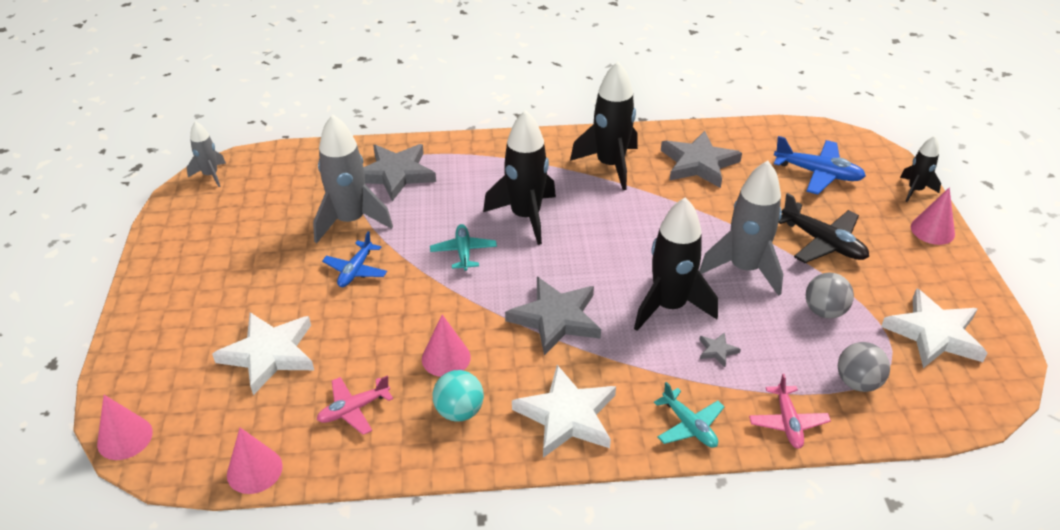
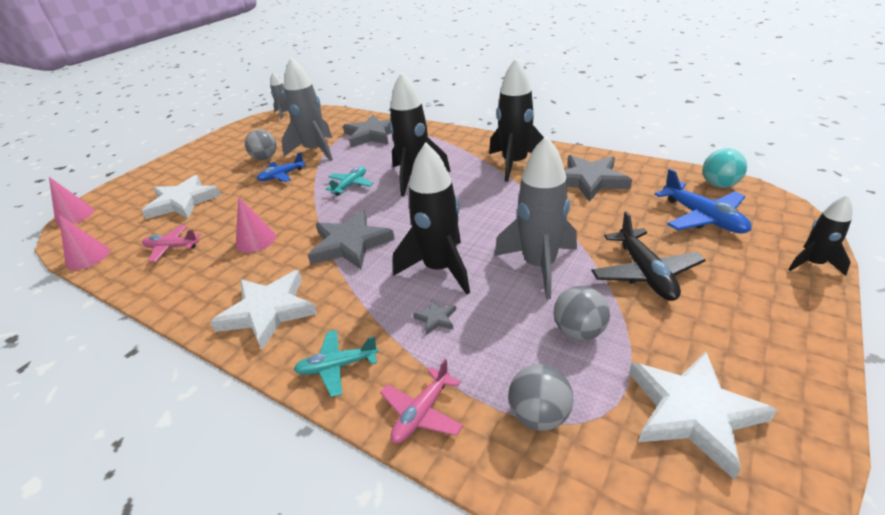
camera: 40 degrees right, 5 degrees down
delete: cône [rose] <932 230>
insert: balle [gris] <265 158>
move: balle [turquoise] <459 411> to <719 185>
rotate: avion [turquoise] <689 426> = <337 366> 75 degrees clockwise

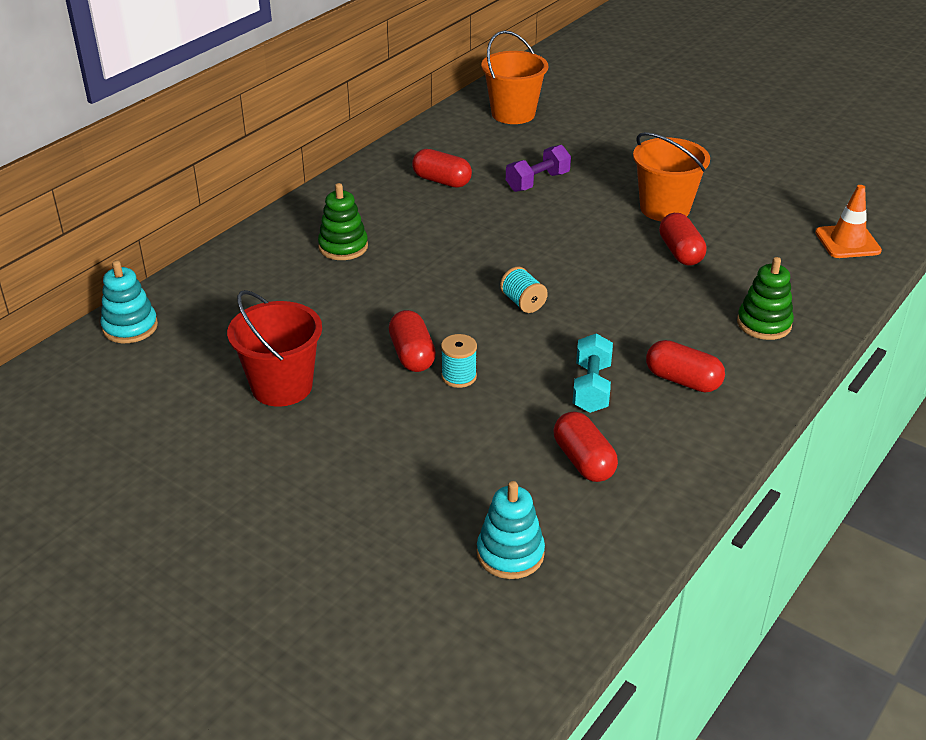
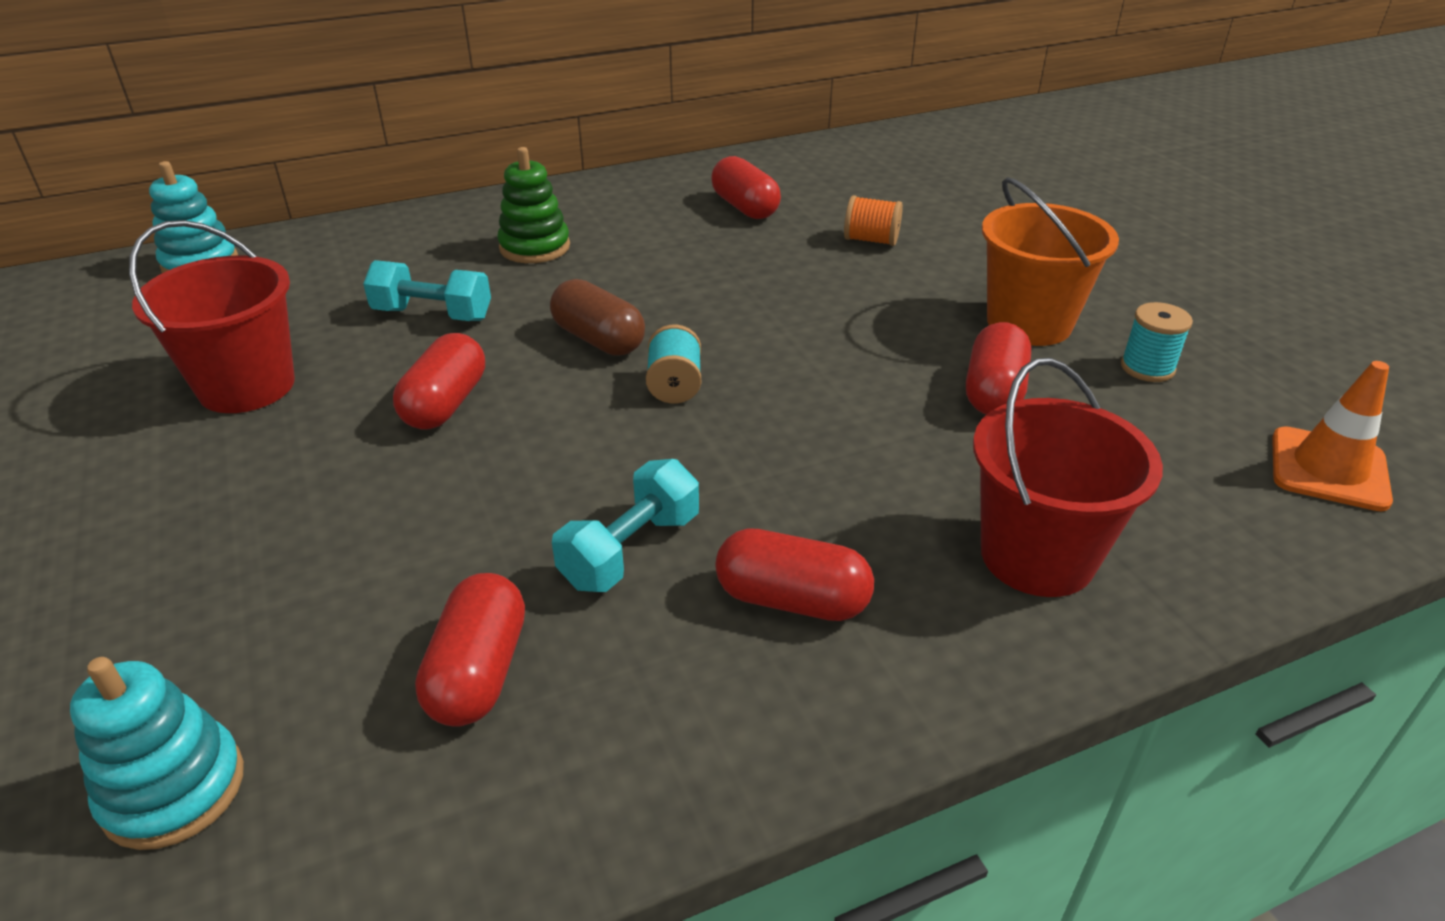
camera: 30 degrees right, 0 degrees up
delete: seau [orange] <513 114>
insert: haltère [turquoise] <433 315>; gélule [marron] <598 340>
move: bobine [turquoise] <459 377> to <1147 368>
replace: haltère [violet] <537 182> to bobine [orange] <871 240>; jouet à empiler [vert] <764 324> to seau [rouge] <1037 556>
rotate: gélule [rouge] <683 380> = <792 600> 45 degrees counterclockwise

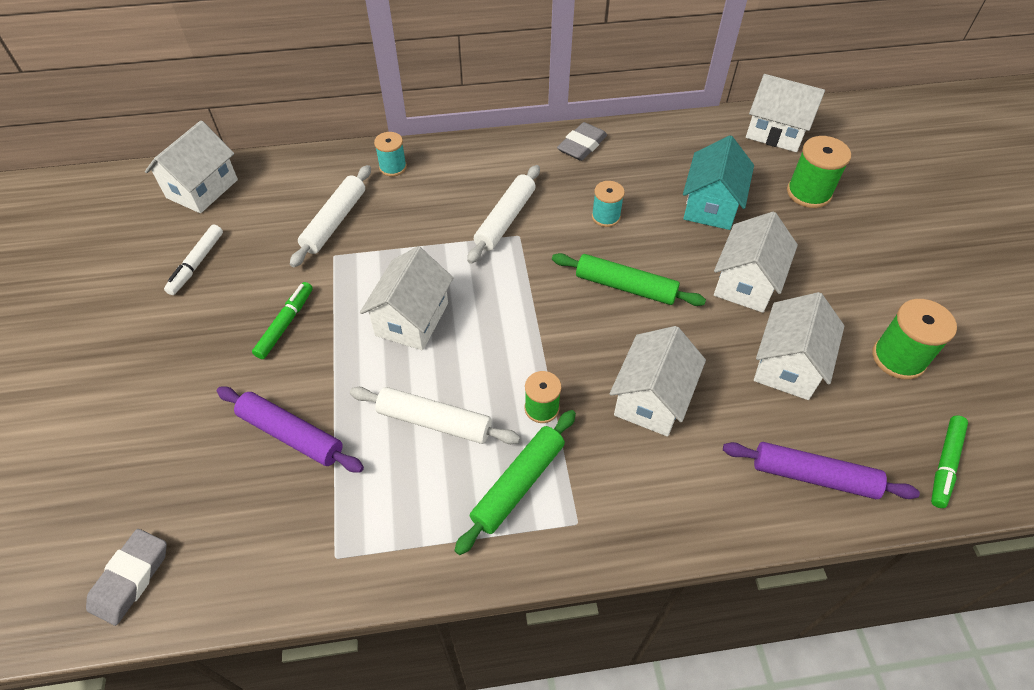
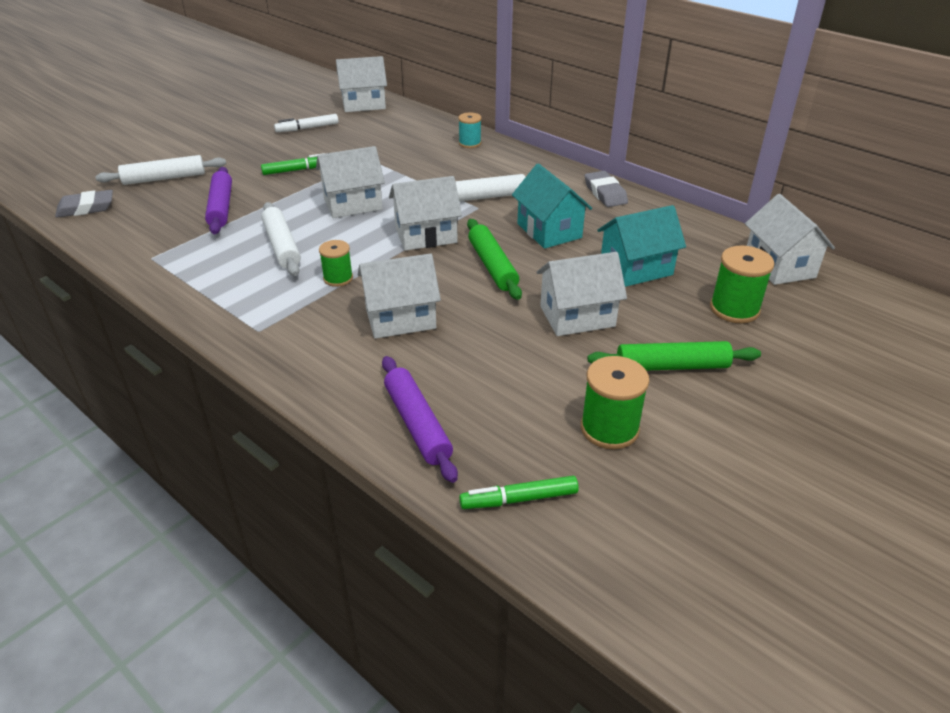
camera: 50 degrees right, 15 degrees down
move: rouleau à pâtisserie [blanc] <334 221> to <164 178>; maison [blanc] <787 365> to <426 235>; rouleau à pâtisserie [vert] <518 484> to <672 366>
replace: bobine [turquoise] <605 217> to maison [turquoise] <549 231>
rotate: gomme [gris] <582 145> = <605 193> 75 degrees clockwise

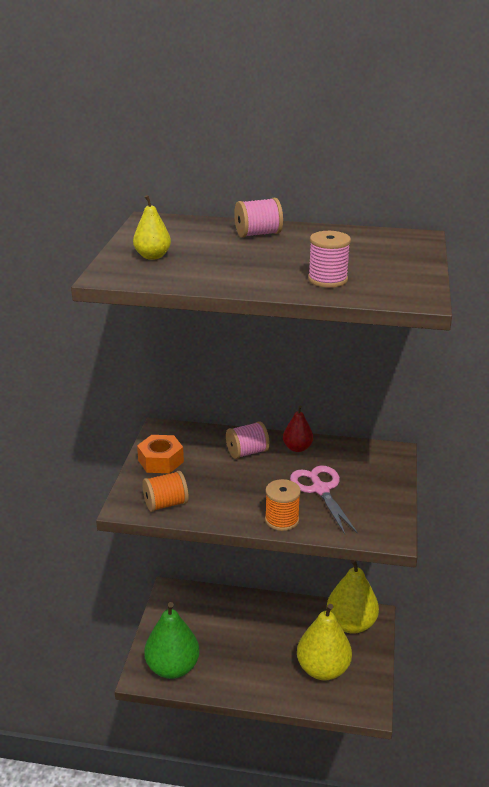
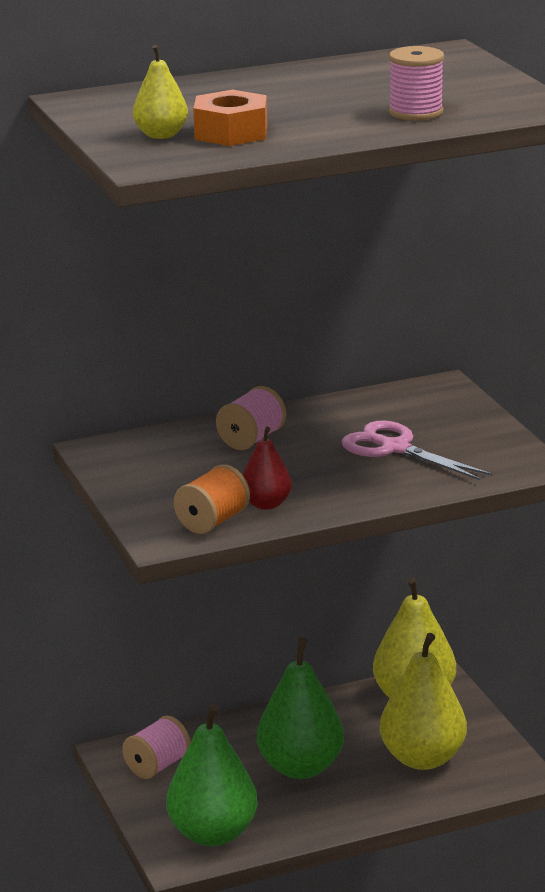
camera: 30 degrees left, 5 degrees down
delete: bobine [orange] <281 520>
insert: poire [vert] <300 767>
move: bobine [rose] <258 234> to <157 766>; poire [rouge] <297 448> to <266 504>; écrou [orange] <160 461> to <231 133>

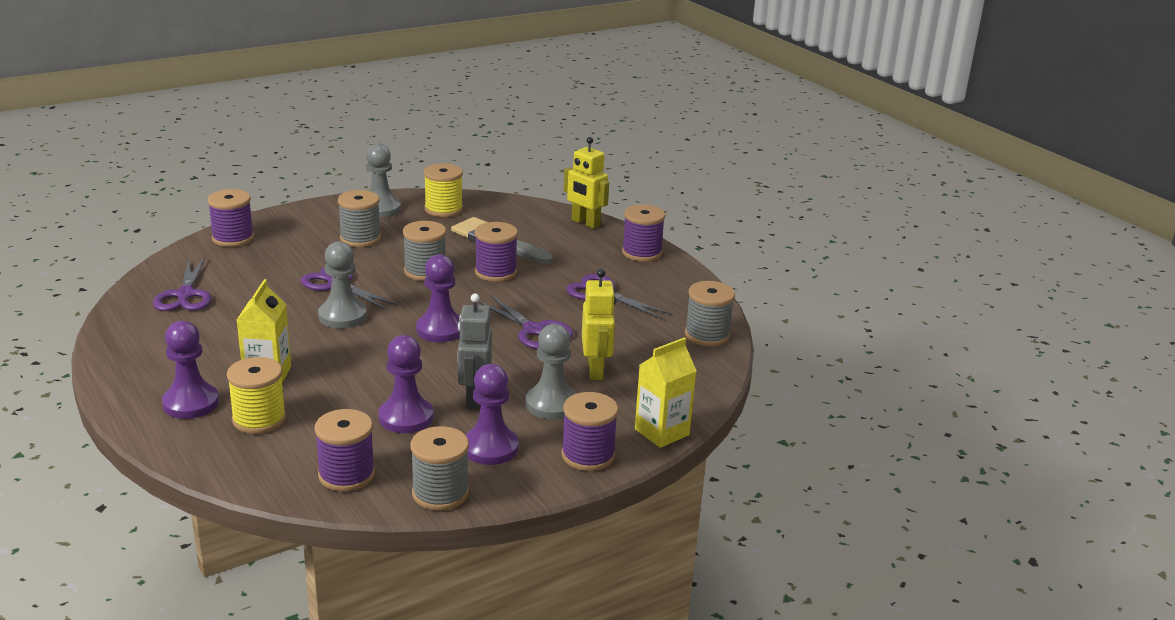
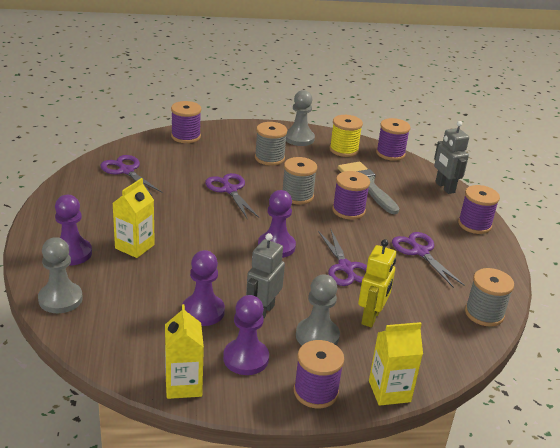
camera: 25 degrees right, 5 degrees up
delete: bobine [jaune] <259 419>
move: pion [gris] <342 316> to <60 299>; bobine [violet] <346 475> to <390 153>
replace: bobine [gris] <440 493> to brique de lait [jaune] <183 385>
recolor: robot [jaune] <585 223> to robot [gris] <444 187>
rotate: ciseaux [violet] <185 295> = <126 171> 120 degrees clockwise

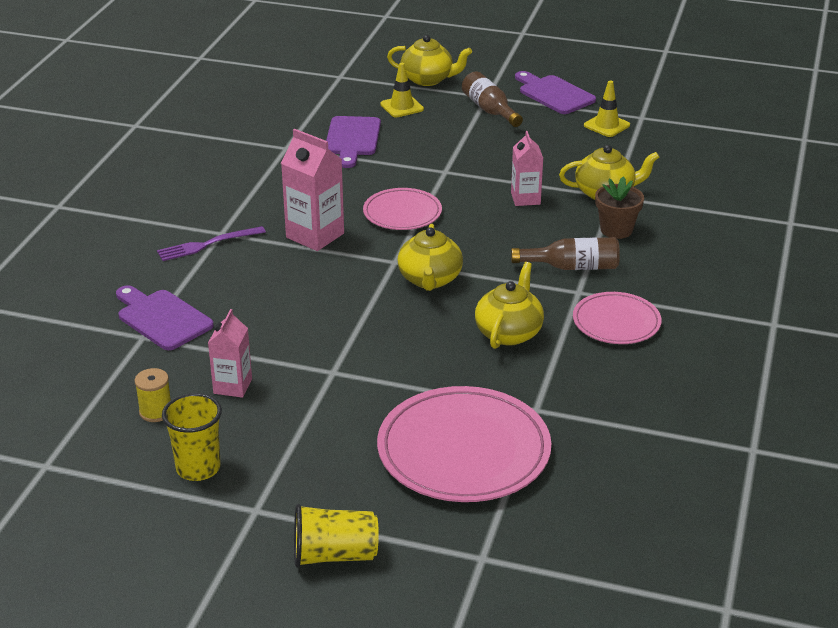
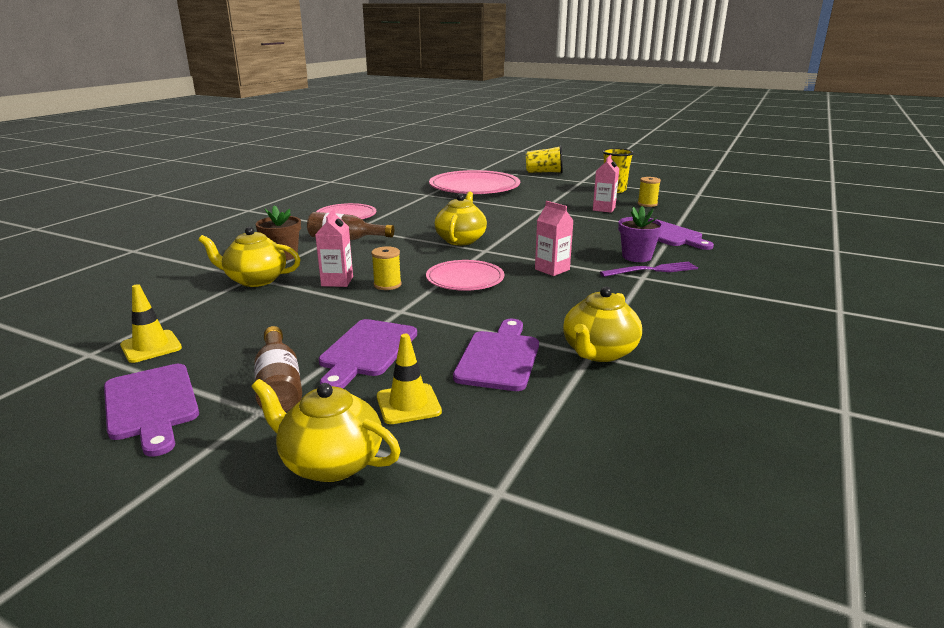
camera: 170 degrees left, 10 degrees down
insert: pot de fleurs [violet] <636 257>; bobine [jaune] <387 285>; planche à découper [violet] <366 351>
move: théière [jaune] <509 332> to <599 352>
resize: brique de lait [rose] <315 235> = <552 269> x0.64

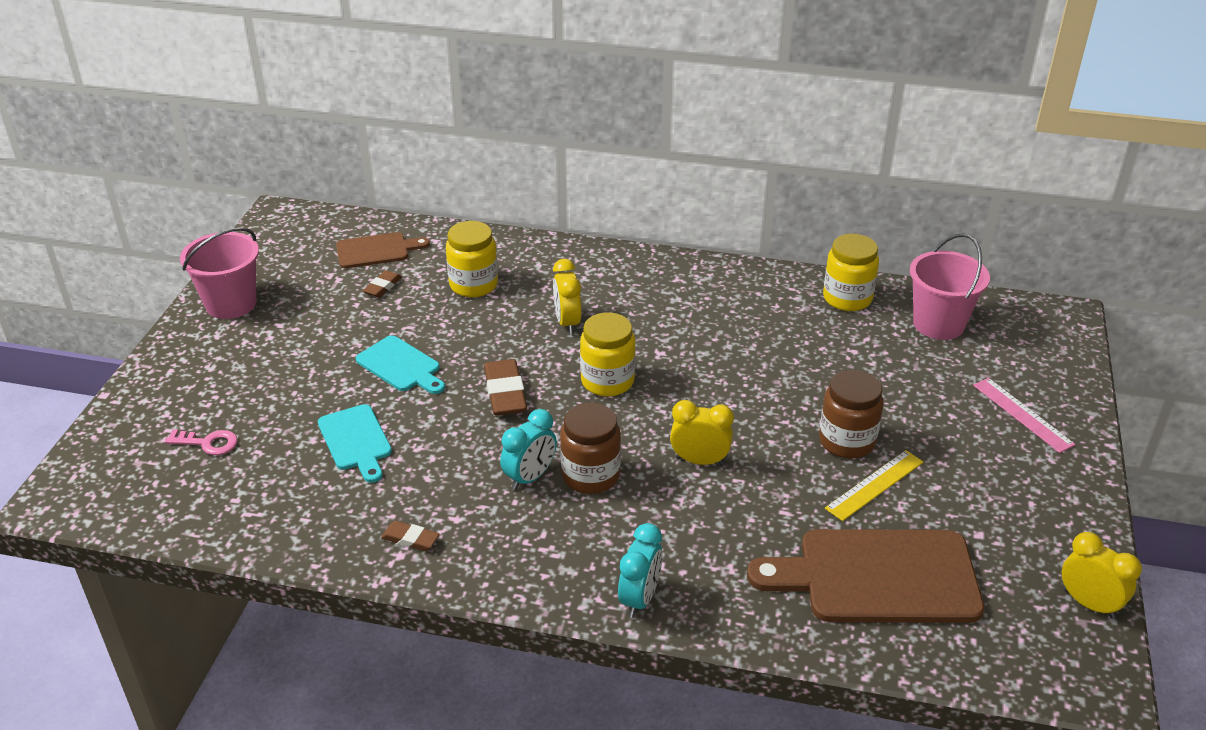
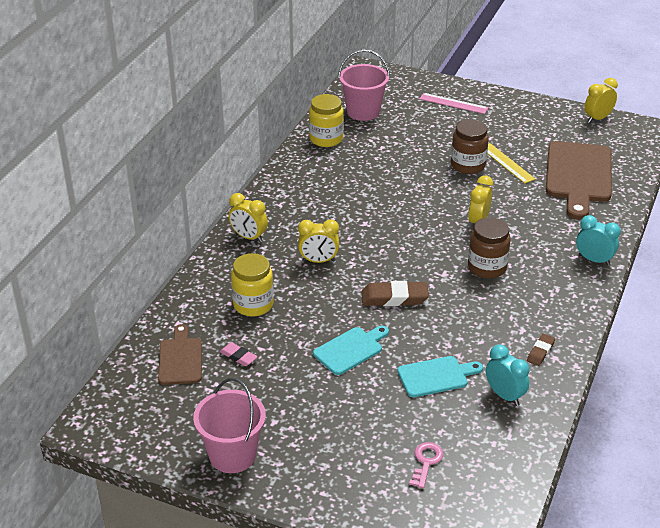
camera: 80 degrees left, 0 degrees up
delete: bocal [jaune] <607 381>
insert: réveil [jaune] <249 237>
move: réveil [turquoise] <530 477> to <504 395>
recolor: gomme [marron] <383 287> to gomme [rose] <238 356>
rotate: règle [rose] <1022 414> = <453 103> 45 degrees clockwise

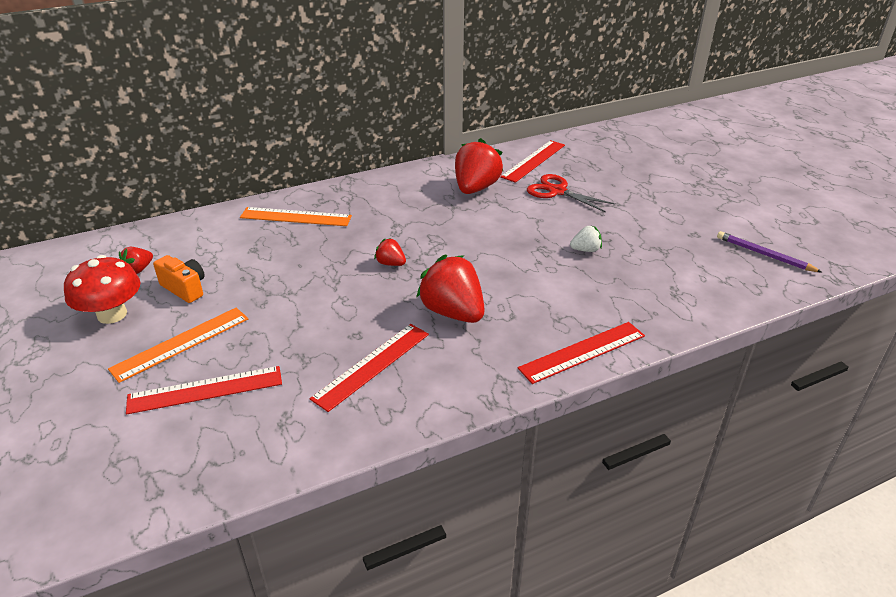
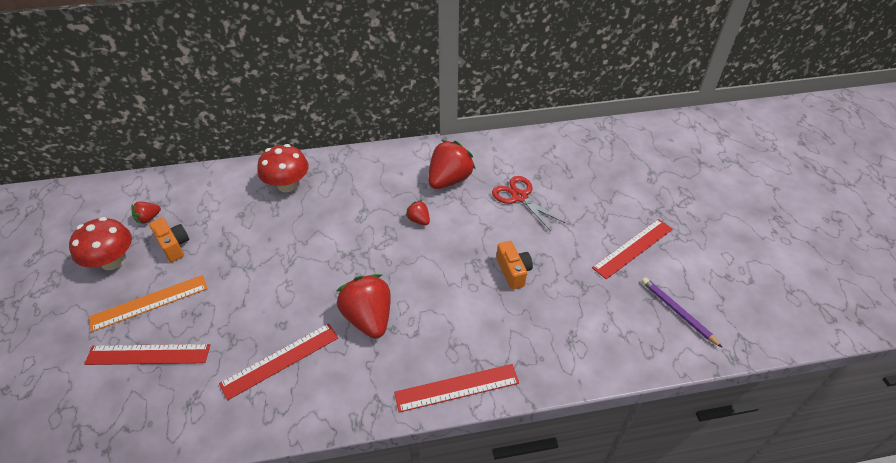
camera: 15 degrees right, 10 degrees up
move: règle [rouge] <533 161> to <633 248>; fraise [rouge] <390 263> to <419 220>
replace: règle [orange] <296 217> to champignon [rouge] <287 185>; fraise [blanc] <585 250> to appareil photo [orange] <513 271>

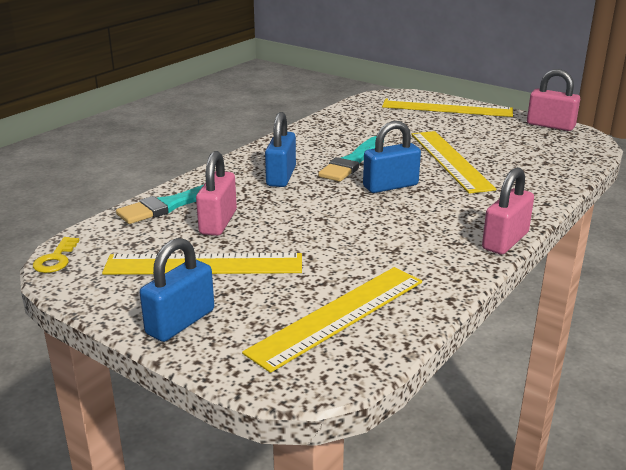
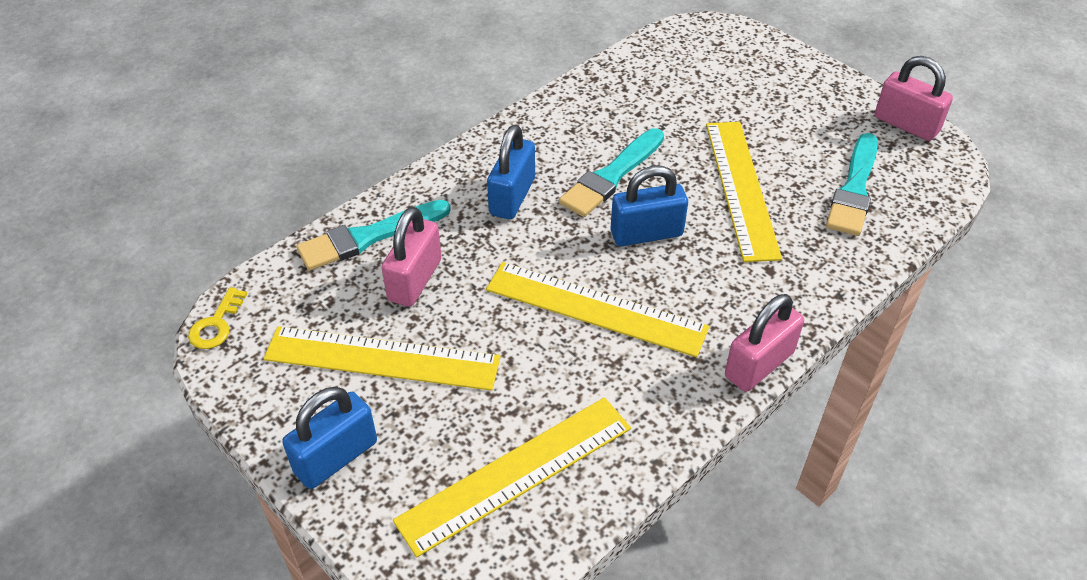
camera: 10 degrees right, 20 degrees up
insert: pinceau [turquoise] <854 189>
move: règle [jaune] <447 108> to <595 309>

